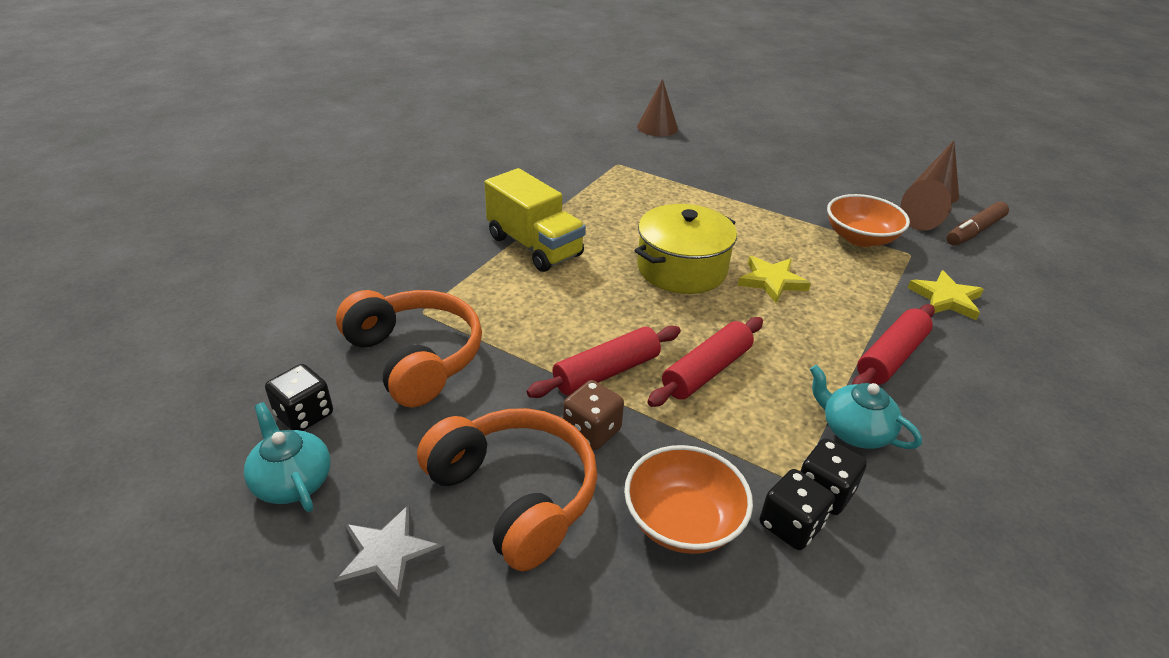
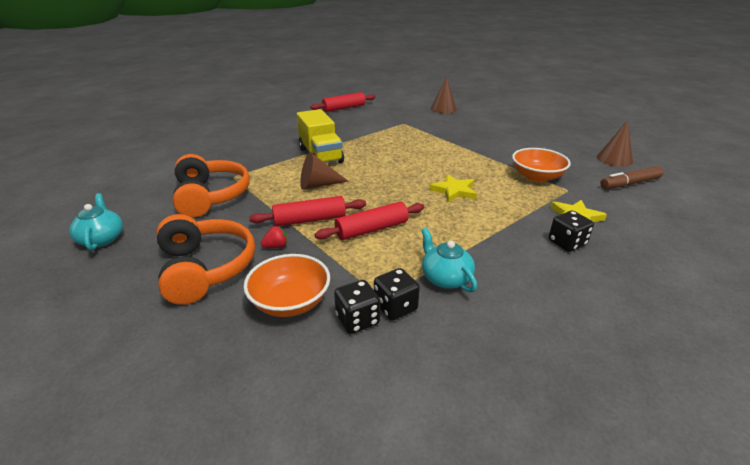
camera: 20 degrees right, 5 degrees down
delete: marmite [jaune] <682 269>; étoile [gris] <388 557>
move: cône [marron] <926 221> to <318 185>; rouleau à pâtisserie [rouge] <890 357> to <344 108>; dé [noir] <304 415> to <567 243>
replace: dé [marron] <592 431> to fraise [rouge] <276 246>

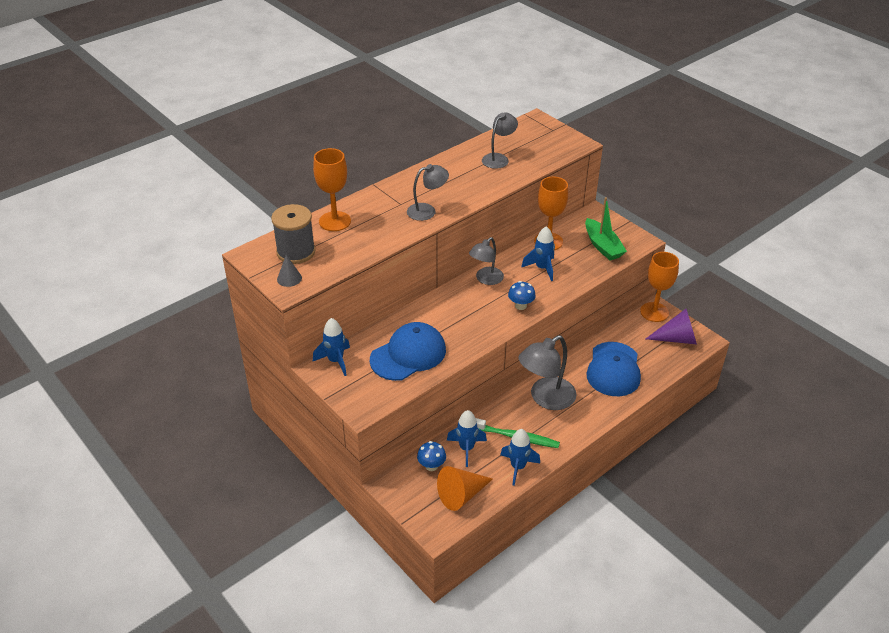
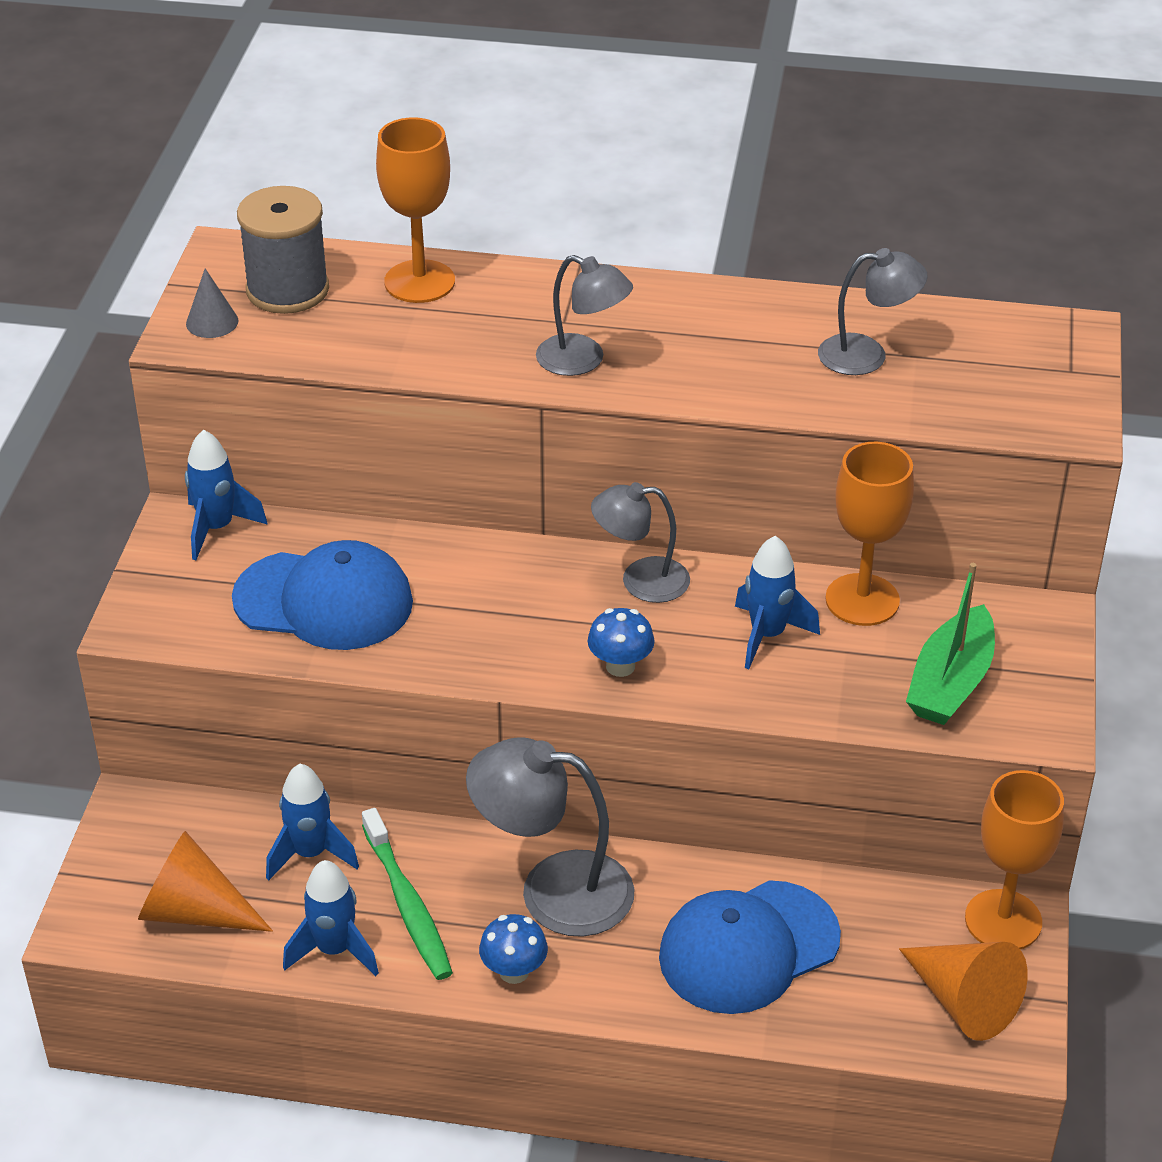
camera: 50 degrees right, 0 degrees up
move: champignon [bleu] <431 466> to <514 971>
recolor: cône [violet] <677 339> to cône [orange] <963 1001>

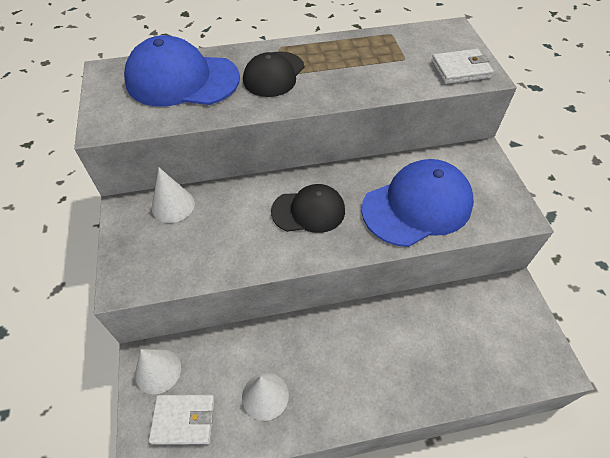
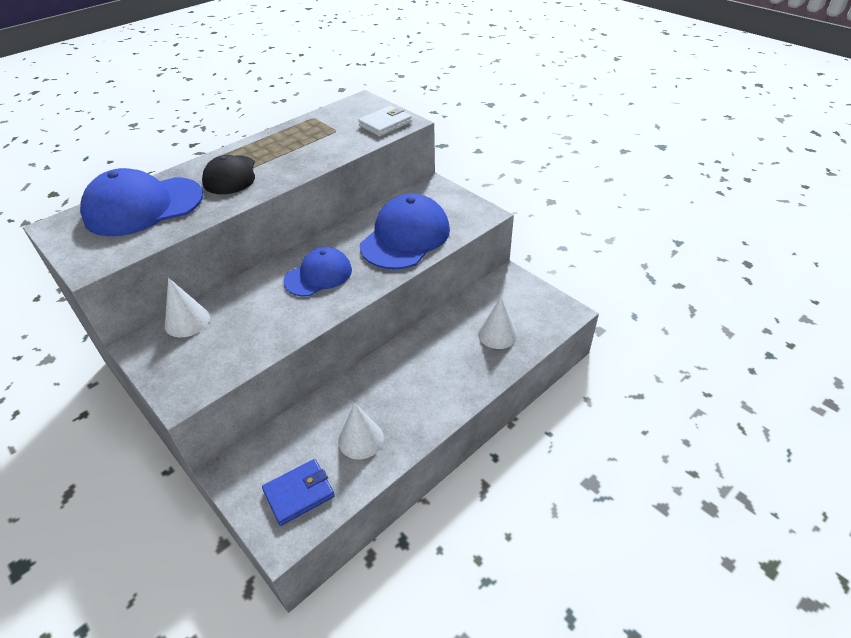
camera: 30 degrees left, 10 degrees down
move: cône [blanc] <158 371> to <497 334>
recolor: casquette [noir] <308 211> to casquette [bleu] <318 275>; portefeuille [blanc] <184 420> to portefeuille [bleu] <299 493>

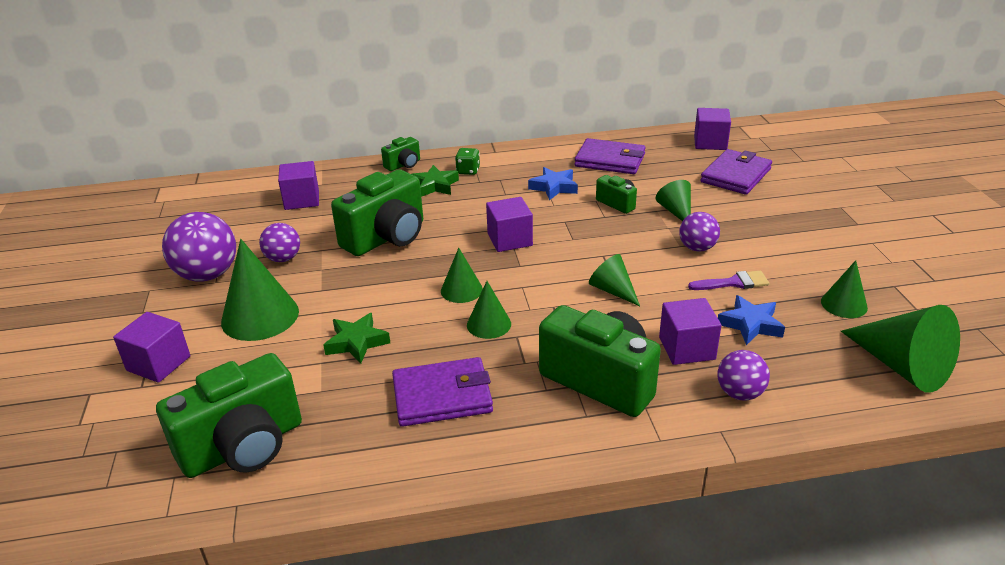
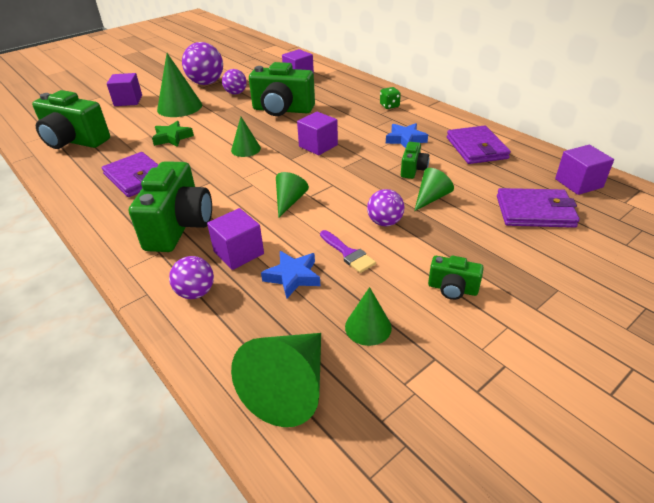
camera: 60 degrees right, 5 degrees up
delete: étoile [vert] <434 185>; cône [vert] <489 324>
move: appareil photo [vert] <403 165> to <452 289>

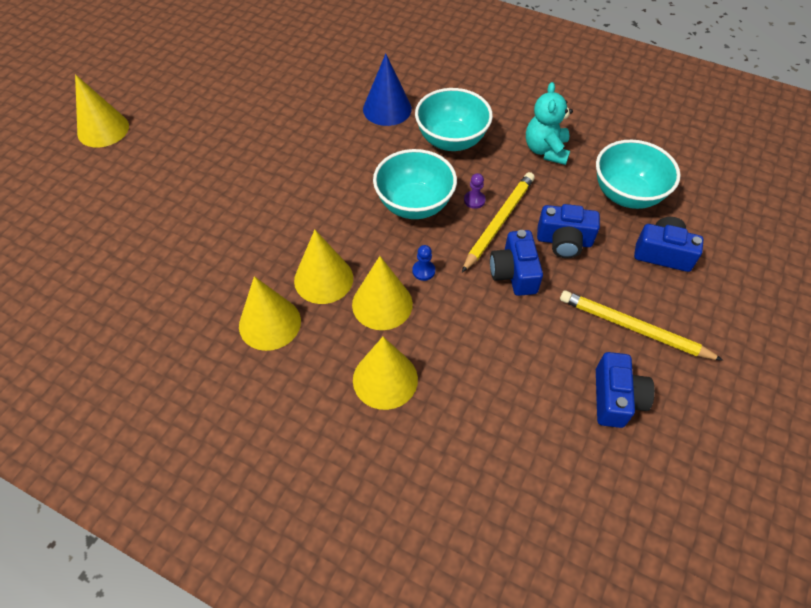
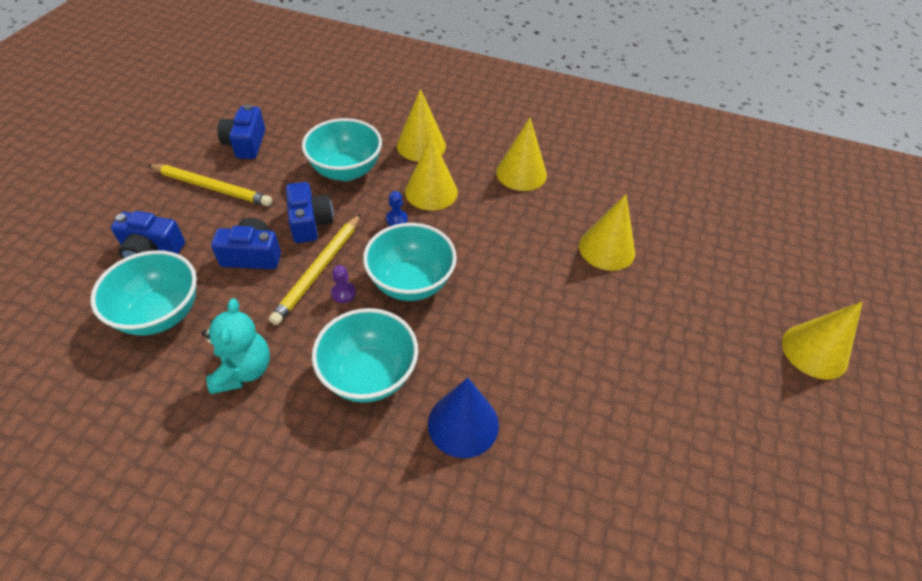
camera: 170 degrees right, 5 degrees down
insert: bol [turquoise] <346 171>
move: cône [jaune] <323 279> to <607 249>

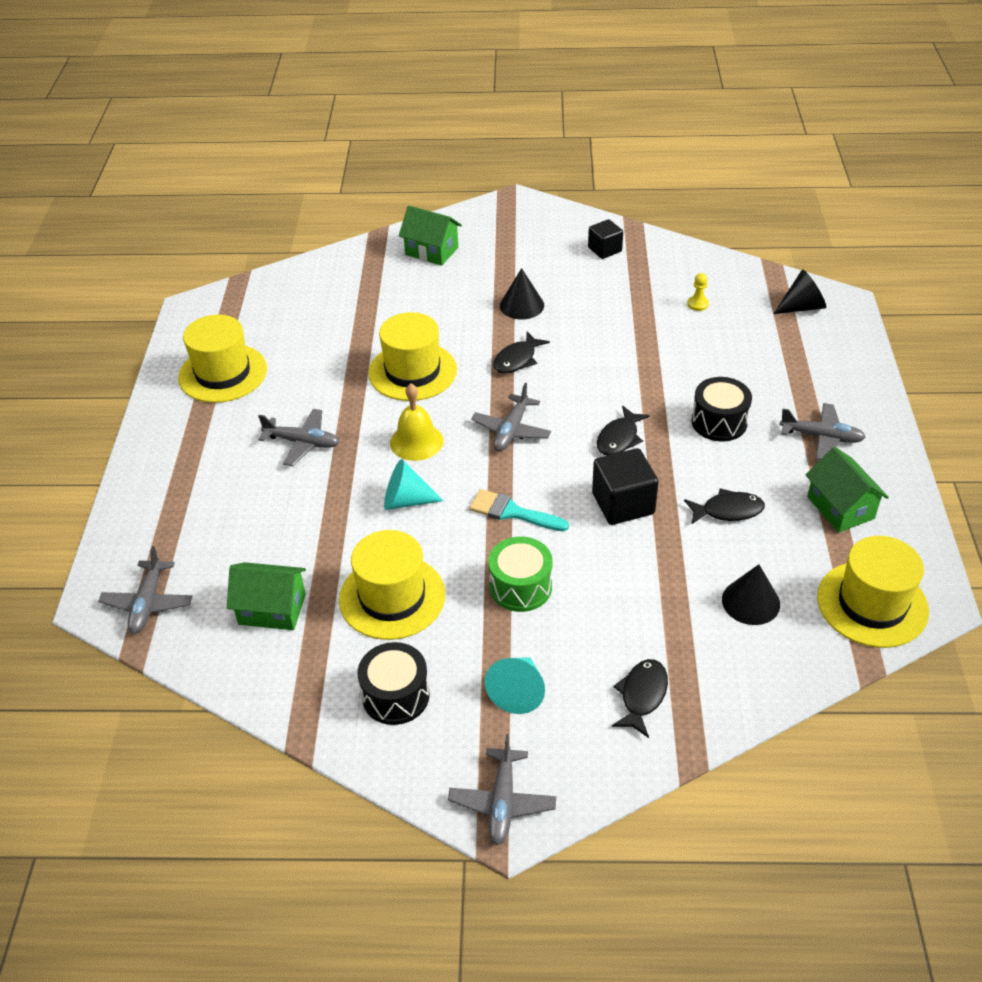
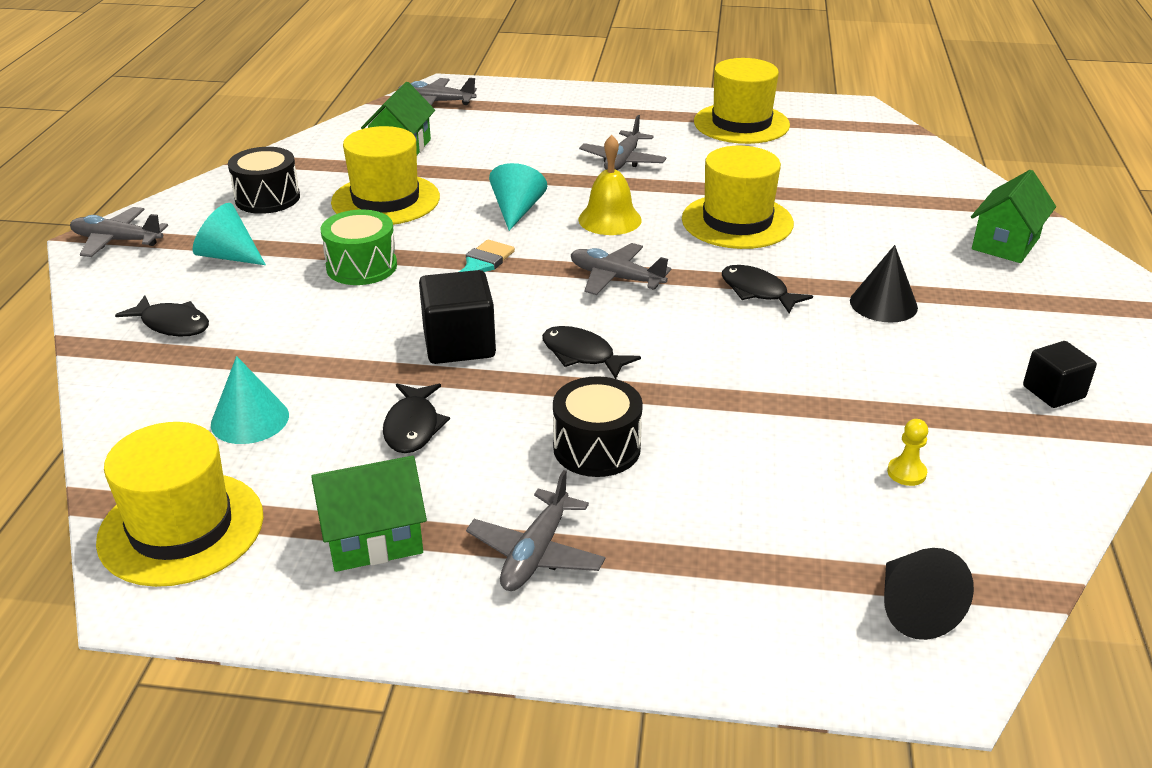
camera: 95 degrees right, 10 degrees down
recolor: cône [noir] <751 602> to cône [turquoise] <250 419>

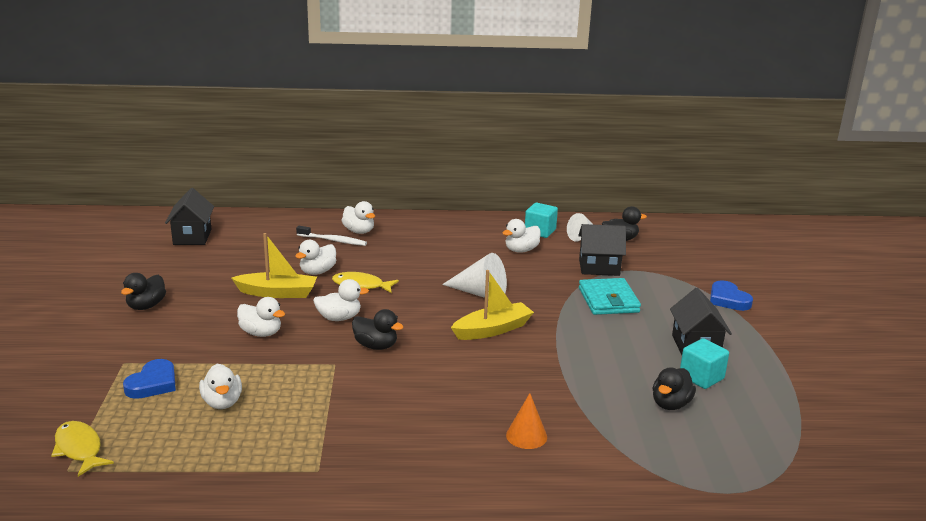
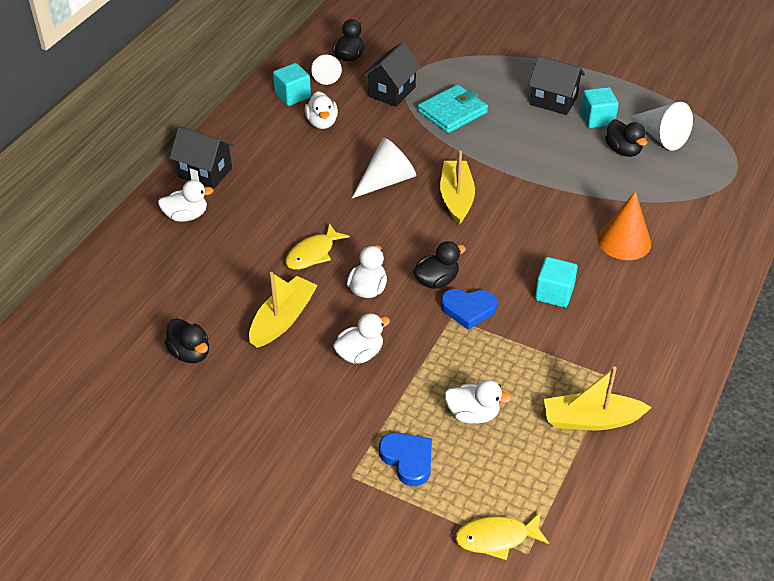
camera: 60 degrees left, 20 degrees up
delete: brosse à dents [blanc] <333 240>; canard [blanc] <317 272>
insert: cône [blanc] <661 136>; cube [turquoise] <554 293>; bateau [jaune] <591 420>
move: maison [noir] <192 237> to <205 173>; canard [noir] <146 306> to <190 353>; cœur [bleu] <728 299> to <468 309>
rotate: portefeuille [turquoise] <608 300> = <452 112> 60 degrees counterclockwise
resize: cône [orange] <526 436> = <624 241> x1.50

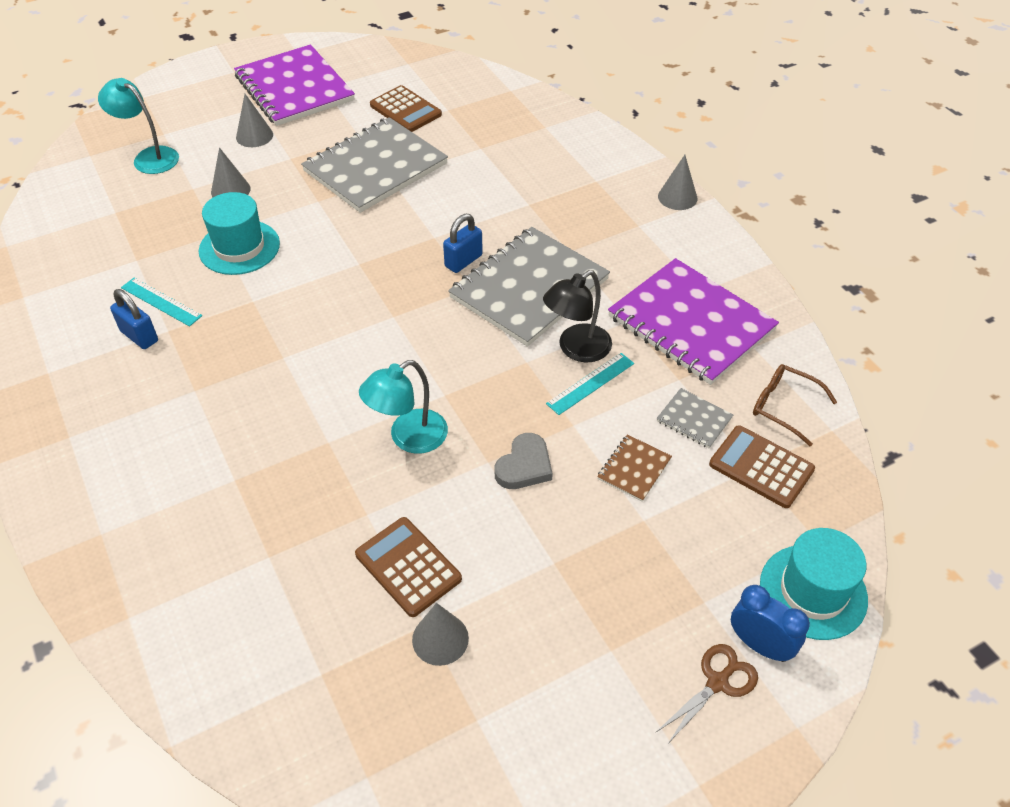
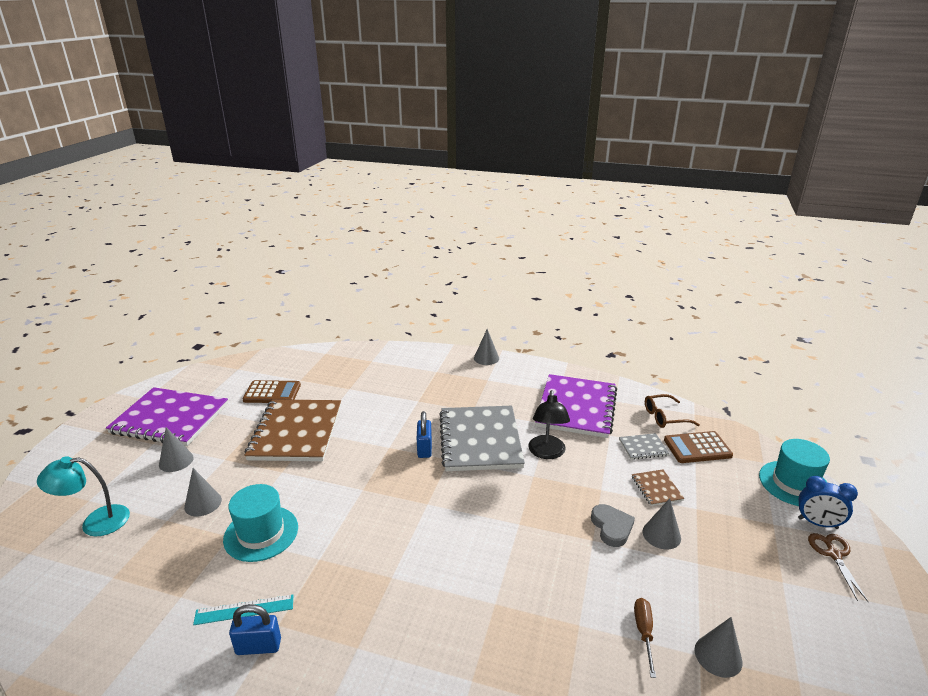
camera: 45 degrees left, 20 degrees down
delete: règle [turquoise] <590 383>; lampe [turquoise] <408 438>
insert: cône [gris] <661 534>
replace: calculatrice [marron] <408 567> to tournevis [marron] <644 632>
recolor: carnet [gris] <375 167> to carnet [marron] <296 432>
rotate: carnet [violet] <691 323> = <576 407> 75 degrees counterclockwise; réveil [bleu] <759 645> = <817 523> 150 degrees counterclockwise

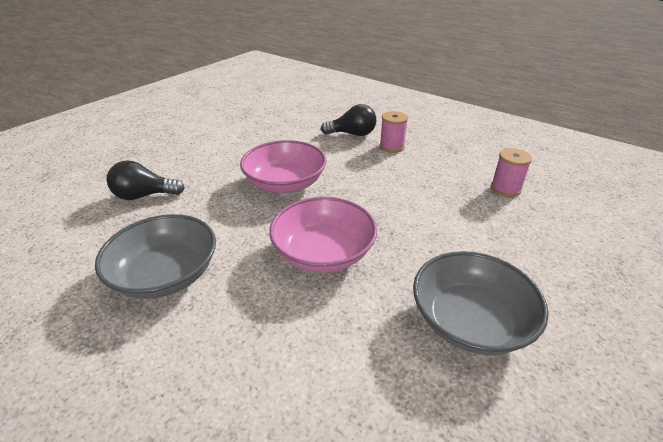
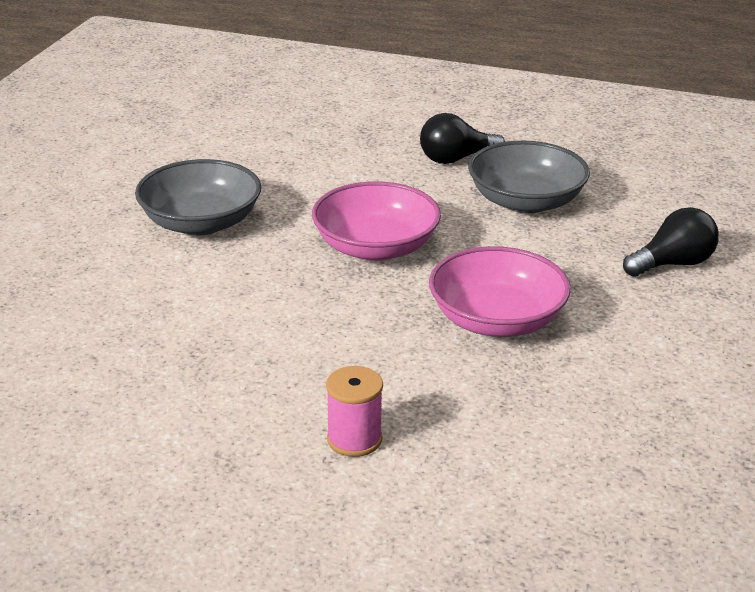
camera: 160 degrees right, 5 degrees down
delete: bobine [rose] <505 188>
move: ampoule [noir] <352 134> to <456 159>

